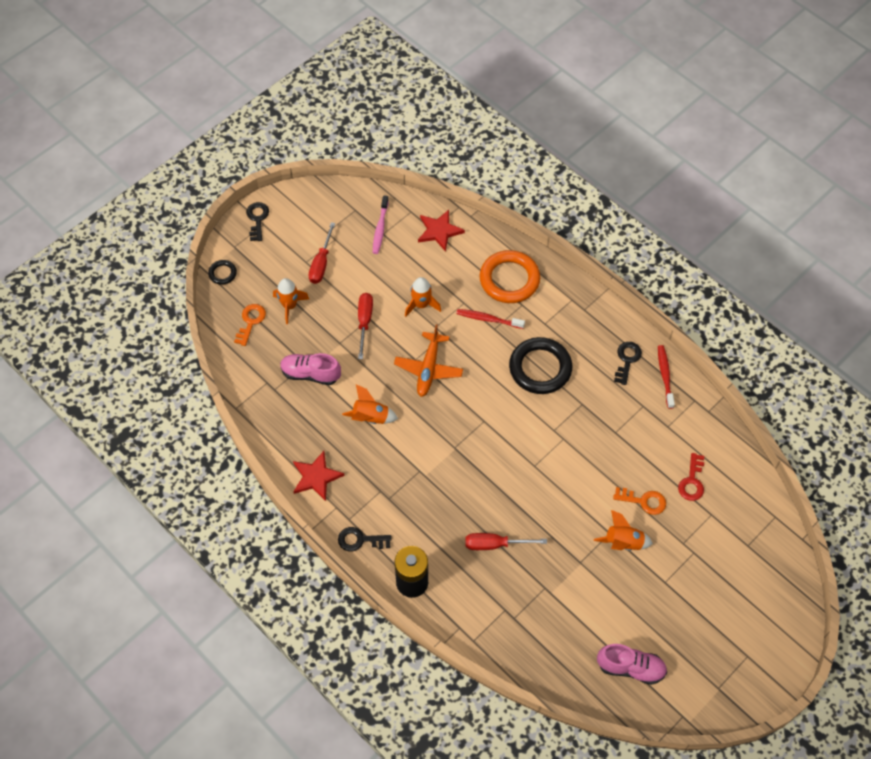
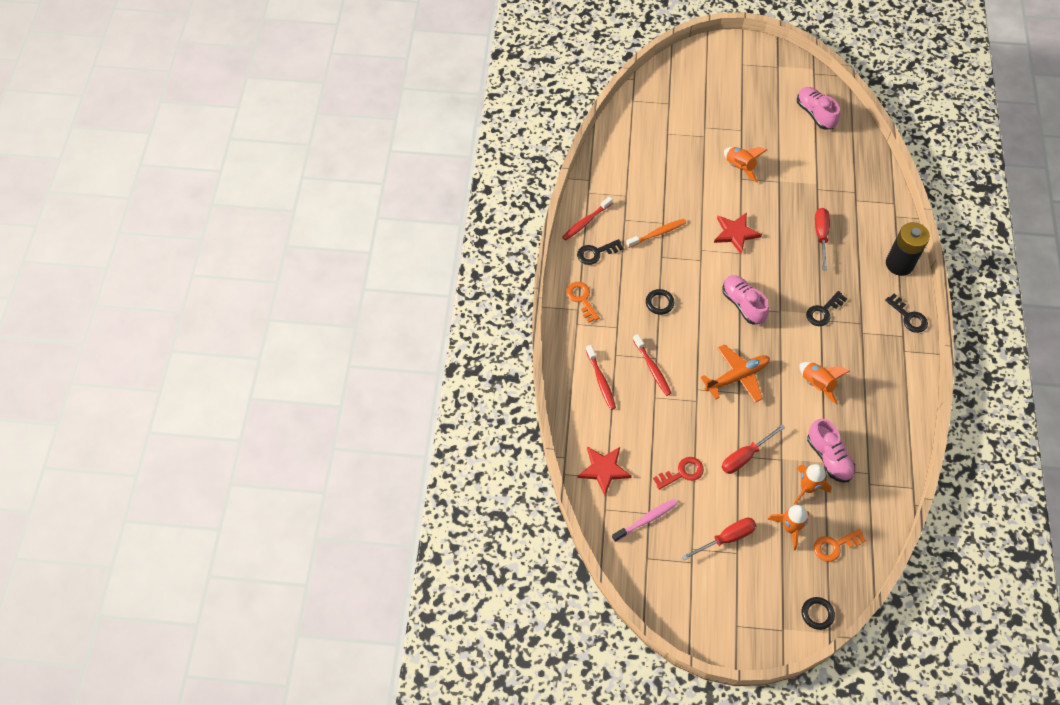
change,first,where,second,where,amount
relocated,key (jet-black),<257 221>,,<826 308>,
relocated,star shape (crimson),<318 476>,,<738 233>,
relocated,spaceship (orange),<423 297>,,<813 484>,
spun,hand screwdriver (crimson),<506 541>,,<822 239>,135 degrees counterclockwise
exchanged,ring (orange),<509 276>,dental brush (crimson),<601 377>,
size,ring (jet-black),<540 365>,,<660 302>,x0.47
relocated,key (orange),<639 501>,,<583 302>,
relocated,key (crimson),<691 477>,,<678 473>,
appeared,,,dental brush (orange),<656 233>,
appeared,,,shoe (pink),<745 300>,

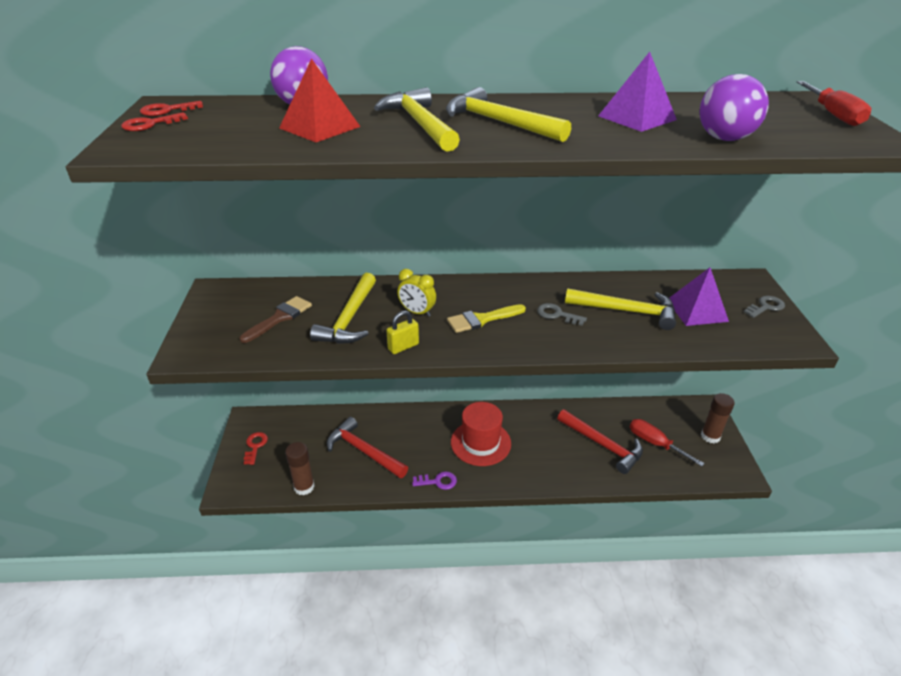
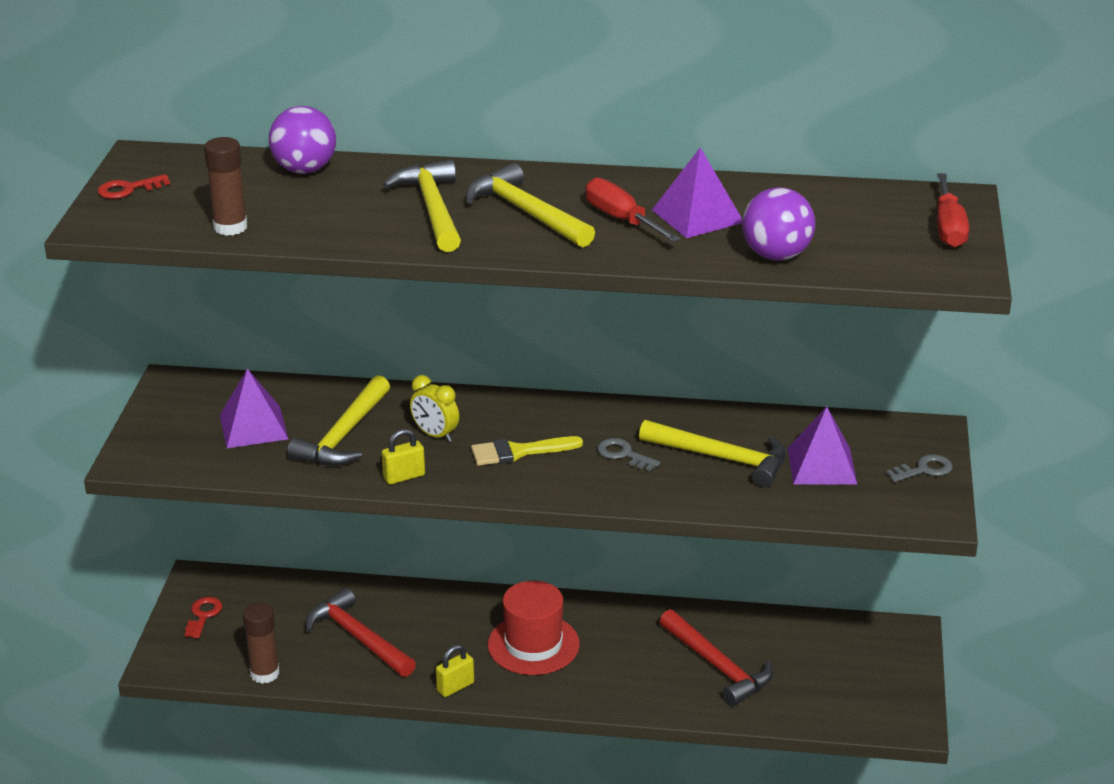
change,first,where,second,where,amount
missing,key (crimson),<171 108>,,,
exchanged,paint brush (dark brown),<276 319>,pyramid shape (purple),<254 408>,
missing,pyramid shape (crimson),<320 100>,,,
exchanged,key (purple),<434 480>,small lock (bright yellow),<455 671>,
relocated,hand screwdriver (crimson),<667 442>,,<632 209>,
relocated,stick of glue (dark brown),<718 418>,,<226 186>,

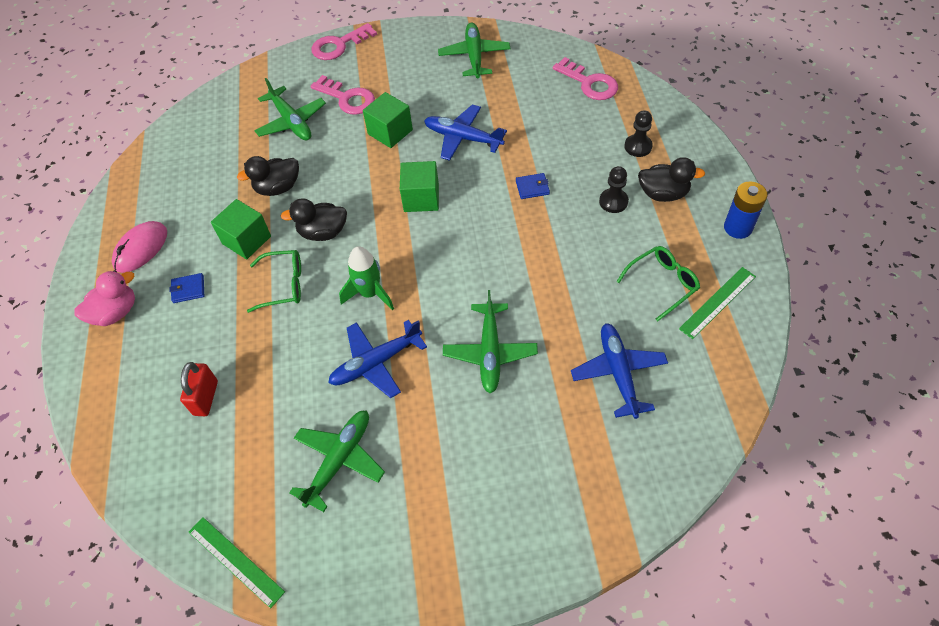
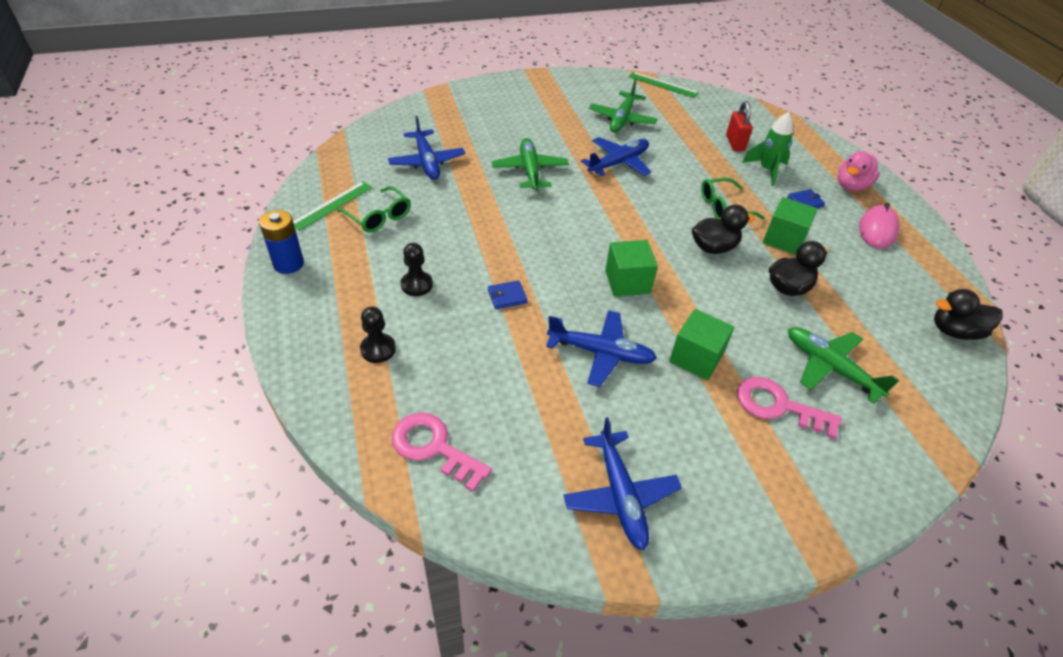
change,first,where,second,where,amount
missing,key (pink),<344 41>,,,
relocated,spaceship (emerald),<366 278>,,<767 149>,
colour,toy plane (emerald),<474 50>,toy plane (royal blue),<622 483>,
spun,spectacles (emerald),<658 283>,,<374 209>,90 degrees counterclockwise
relocated,duck (jet-black),<671 179>,,<968 314>,

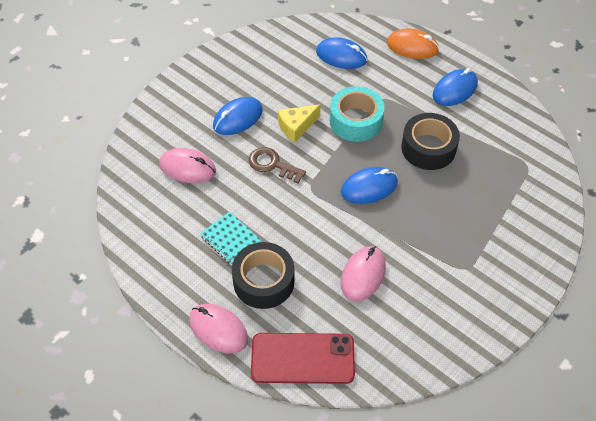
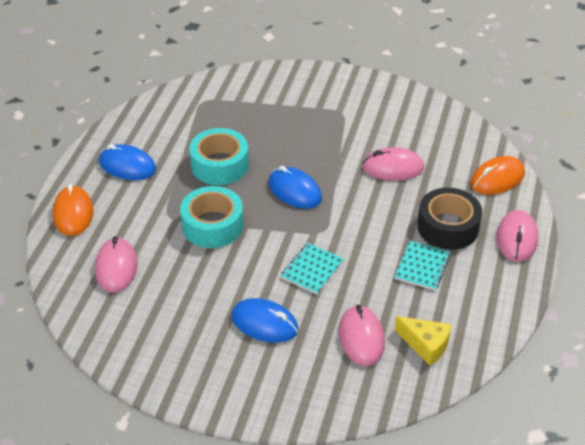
change,first,where,second,where,amount
exchanged,key (dark brown),<277 165>,notepad (teal),<312 268>,
exchanged,smartphone (crimson),<303 358>,PC mouse (orange),<498 175>,
relocated,piece of cheese (bright yellow),<299 123>,,<423 341>,
colour,PC mouse (royal blue),<341 53>,PC mouse (pink),<116 264>,
colour,tape (jet-black),<430 141>,tape (teal),<219 156>,

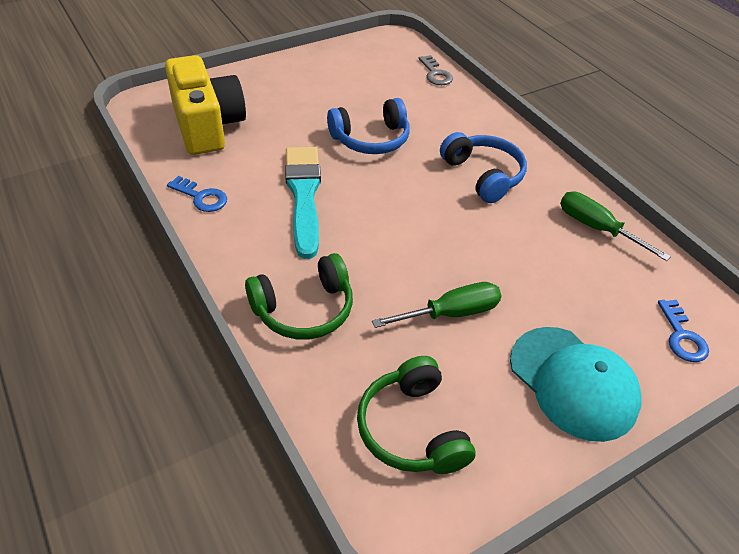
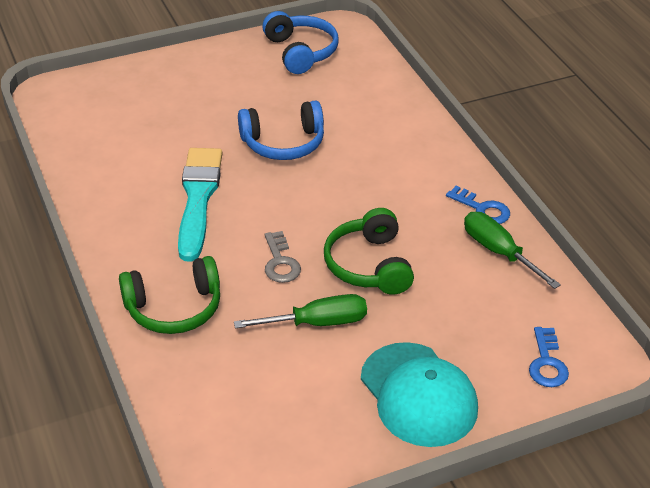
change,first,where,second,where,amount
missing,photo camera (bright yellow),<205 105>,,,
relocated,key (royal blue),<197 194>,,<478 205>,
relocated,headset (emerald),<416 415>,,<369 251>,
relocated,key (ash-grey),<436 70>,,<283 257>,
relocated,headset (royal blue),<483 167>,,<300 42>,

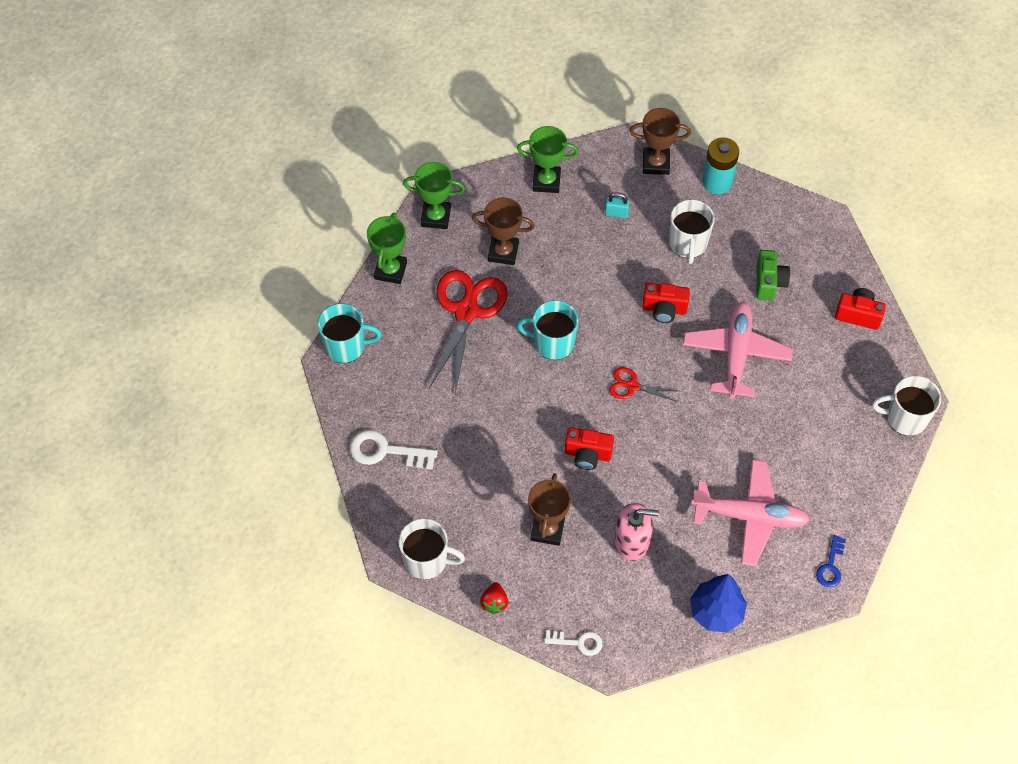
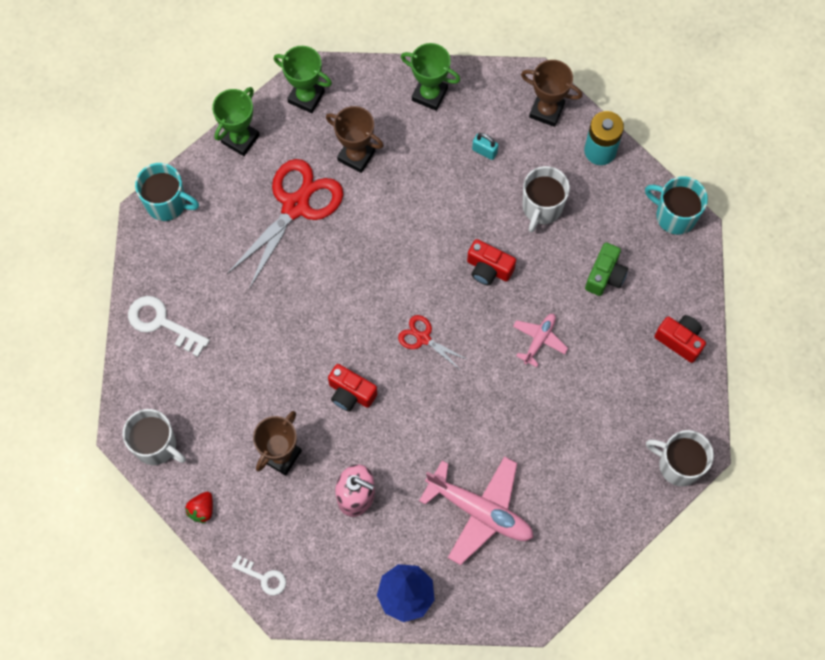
change,first,where,second,where,amount
relocated,coffee mug (teal),<547 330>,,<676 205>,
size,toy plane (pink),<738 350>,,<540 340>,x0.52
missing,key (royal blue),<831 561>,,,

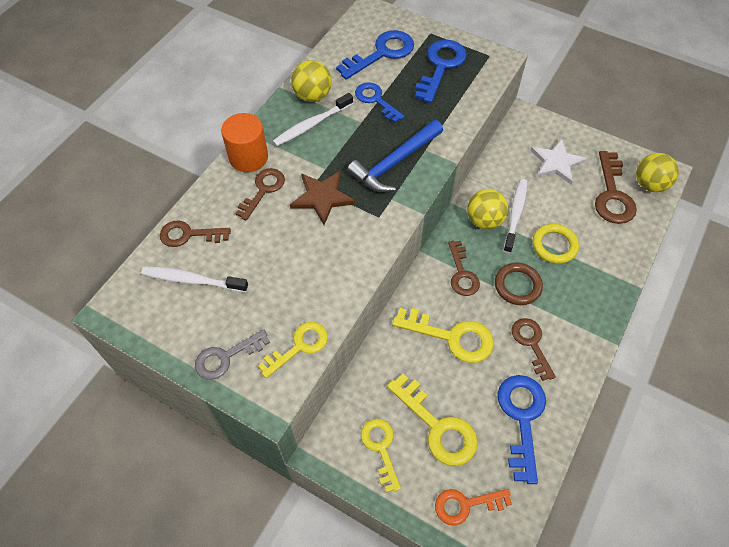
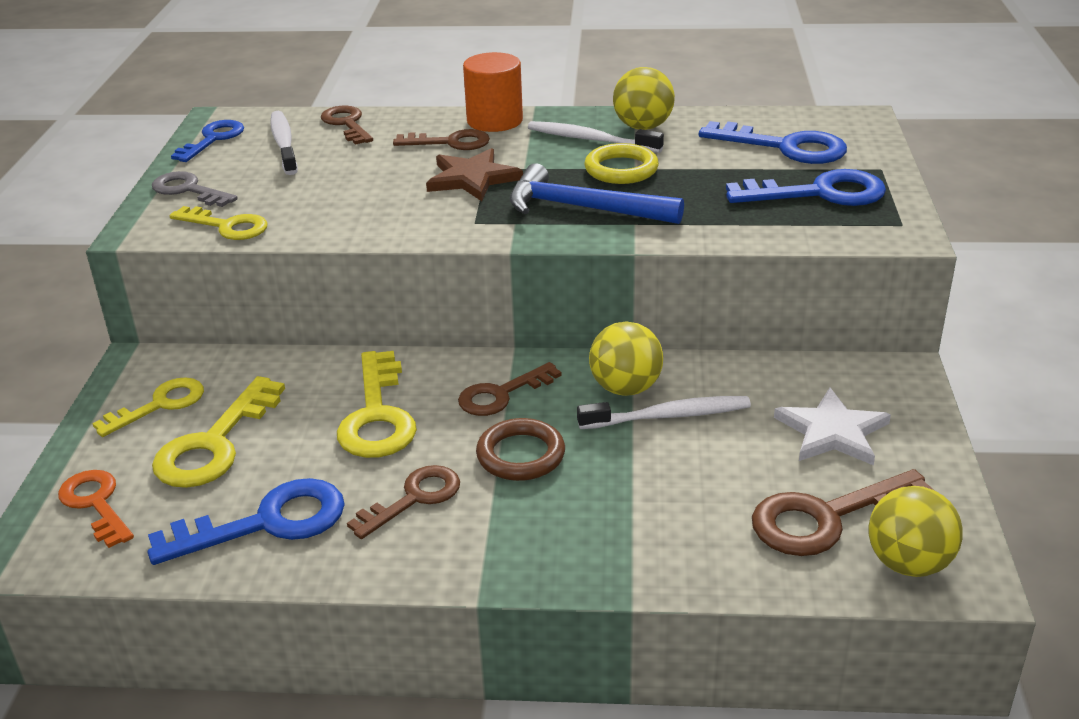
change,first,where,second,where,amount
relocated,key (royal blue),<380 102>,,<207 141>,
relocated,ring (bright yellow),<555 244>,,<621 163>,

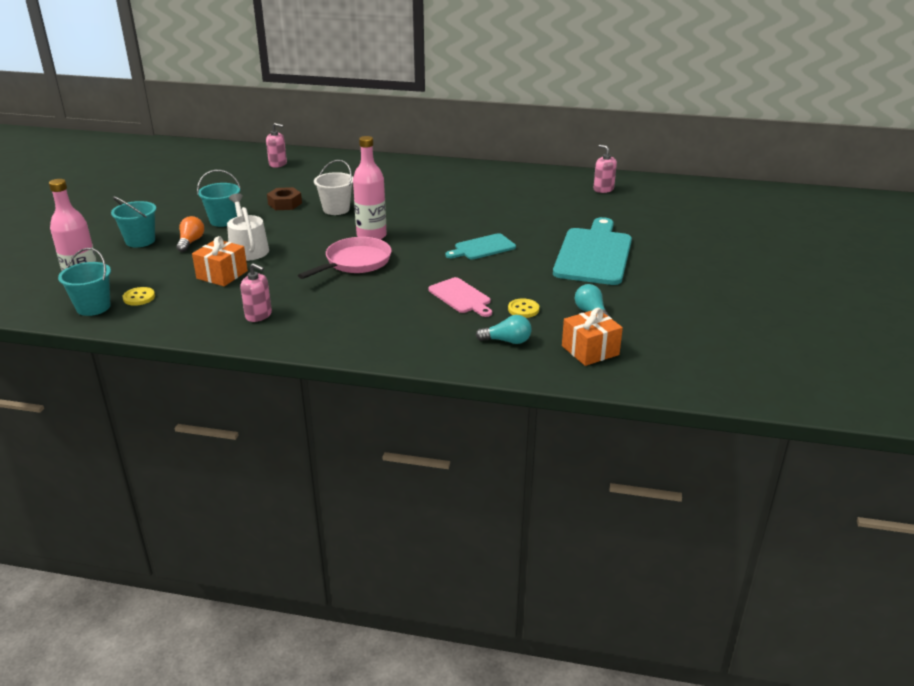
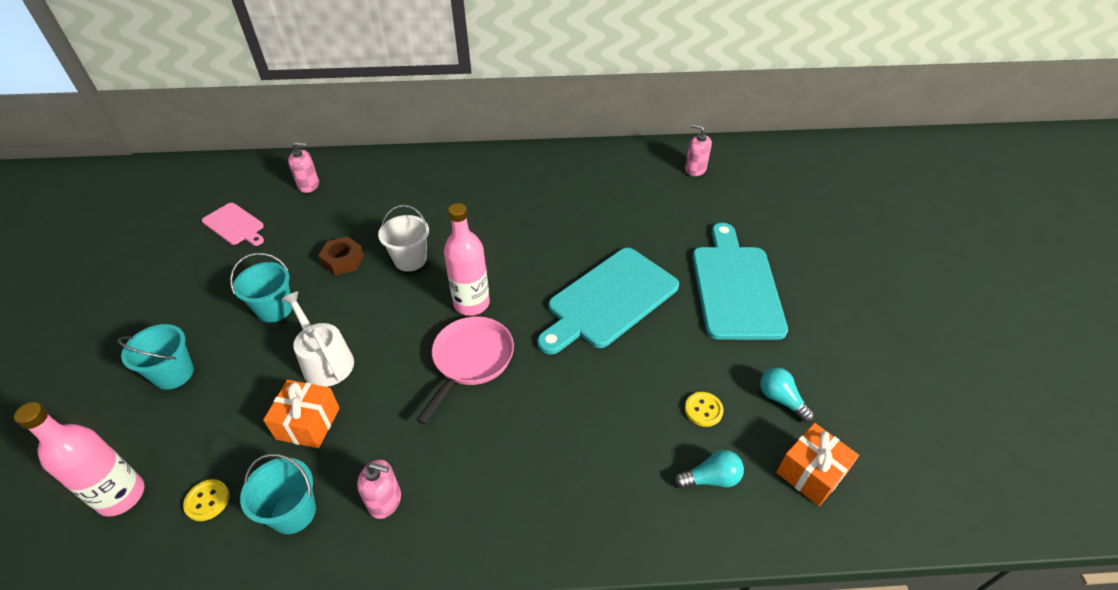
change,first,where,second,where,amount
relocated,bucket (teal),<84 282>,,<278 493>,
missing,light bulb (orange),<190 234>,,,
relocated,cutting board (pink),<460 297>,,<233 224>,
size,cutting board (teal),<480 246>,,<608 301>,x1.89

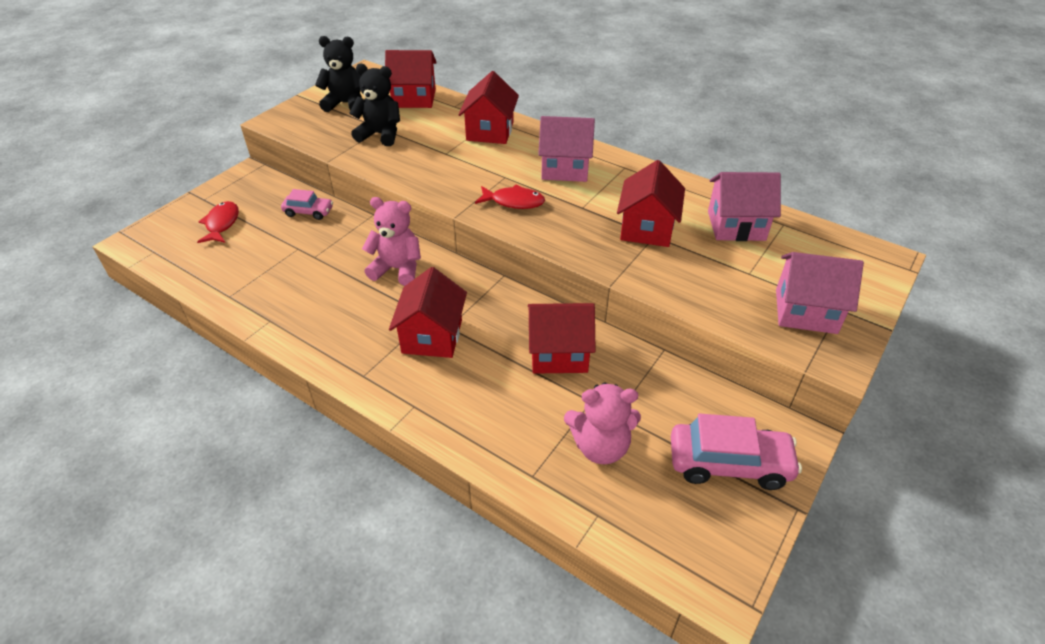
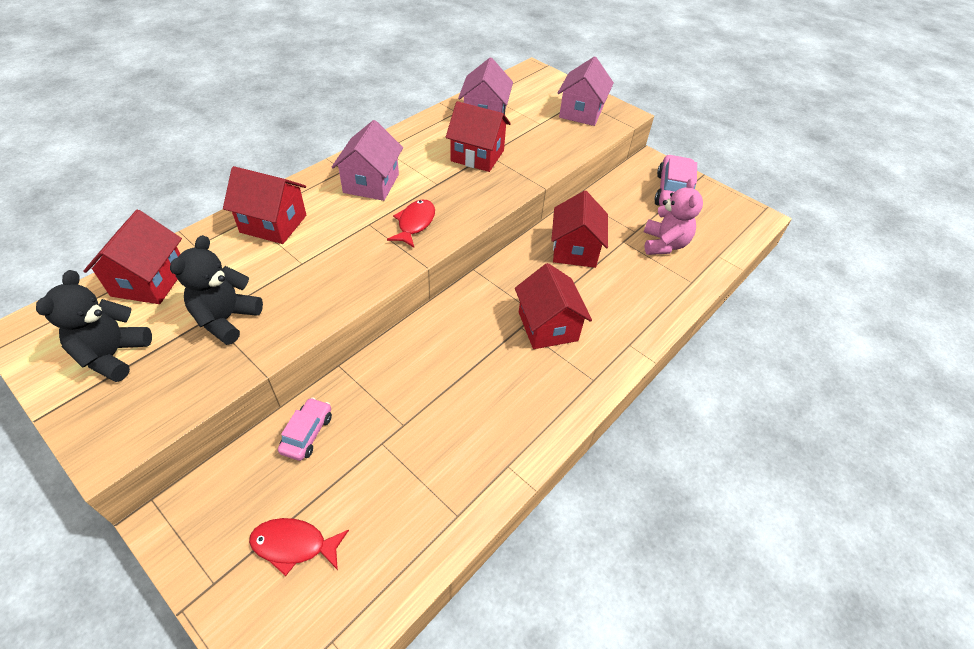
change,first,where,second,where,amount
missing,stuffed bear (pink),<391 241>,,,
spun,toy house (crimson),<428 312>,,<553 306>,60 degrees clockwise

